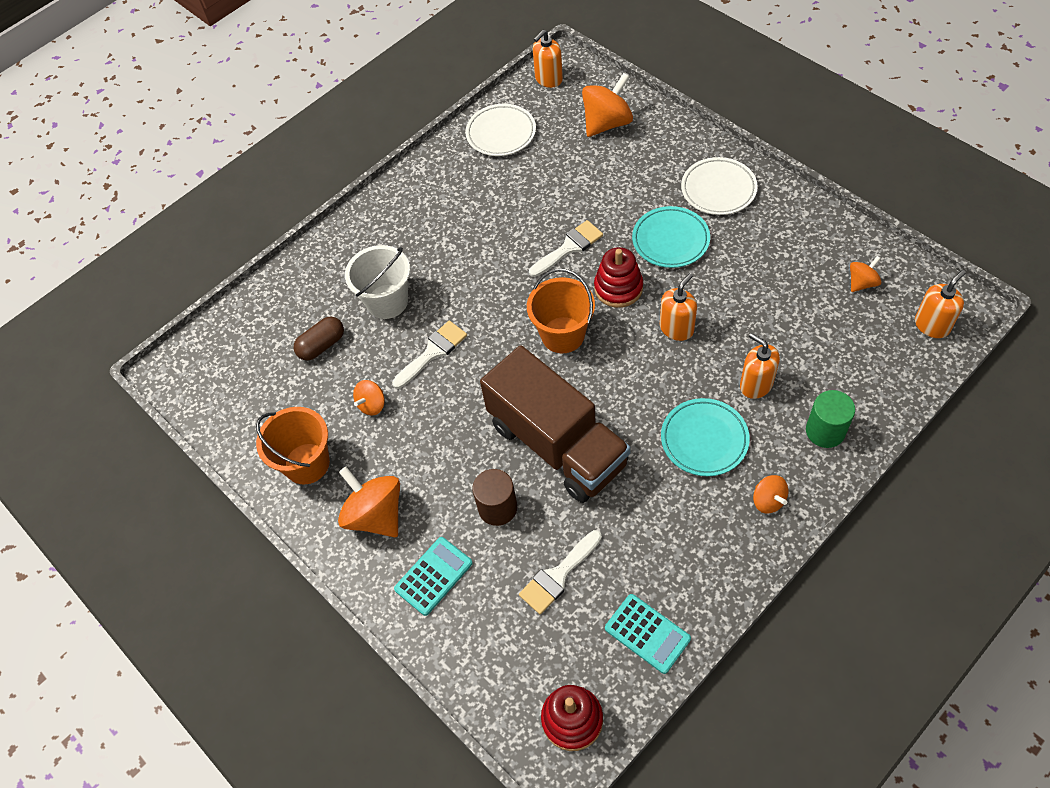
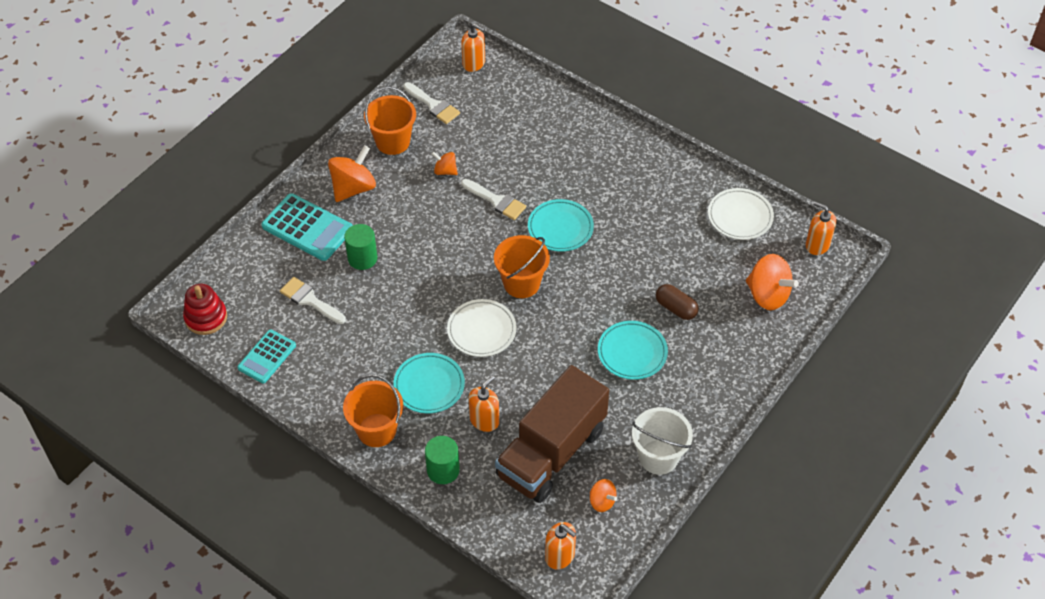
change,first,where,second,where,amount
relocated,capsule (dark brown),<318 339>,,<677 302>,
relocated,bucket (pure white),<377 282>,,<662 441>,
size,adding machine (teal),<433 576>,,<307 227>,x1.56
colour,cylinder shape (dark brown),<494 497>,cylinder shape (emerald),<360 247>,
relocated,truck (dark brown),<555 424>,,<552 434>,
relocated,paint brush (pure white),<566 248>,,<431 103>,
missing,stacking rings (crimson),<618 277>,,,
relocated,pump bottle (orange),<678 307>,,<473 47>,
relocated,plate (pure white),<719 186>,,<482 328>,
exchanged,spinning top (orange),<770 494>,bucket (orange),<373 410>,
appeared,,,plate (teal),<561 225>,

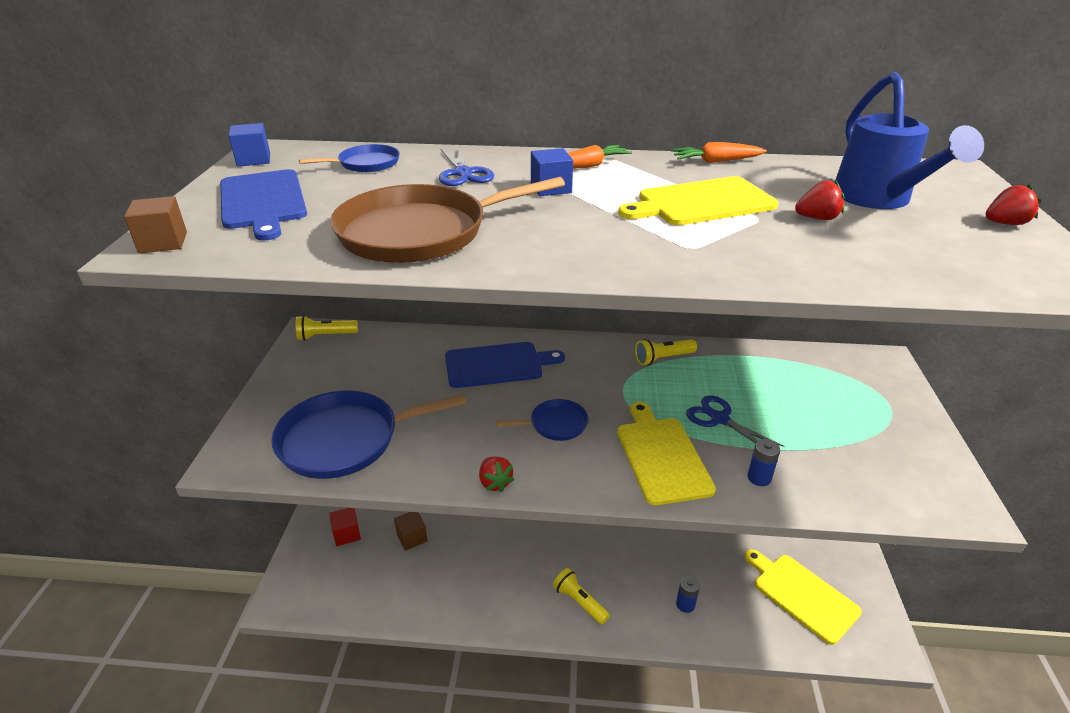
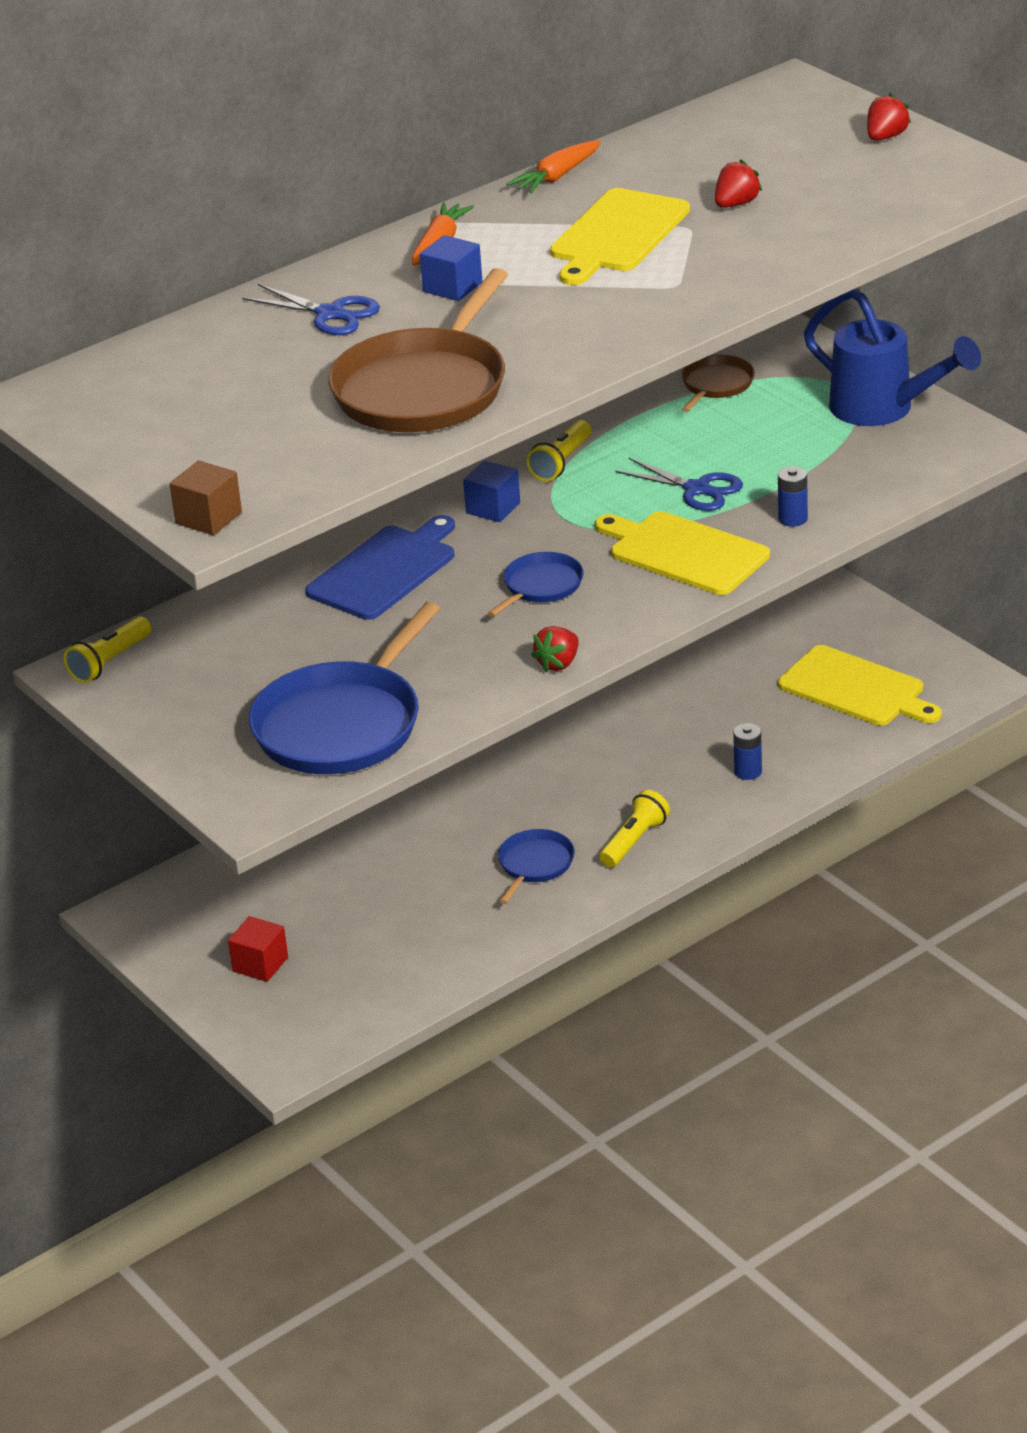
change,first,where,second,where,amount
missing,cutting board (royal blue),<263 205>,,,
relocated,block (royal blue),<249 145>,,<491 491>,
relocated,pan (royal blue),<349 158>,,<536 866>,
missing,block (dark brown),<411 531>,,,
spun,toy strawberry (crimson),<497 474>,,<555 649>,105 degrees clockwise
spun,torch (bright yellow),<581 596>,,<634 829>,120 degrees clockwise
spun,pair of scissors (royal blue),<735 421>,,<679 484>,150 degrees counterclockwise
spun,cutting board (bright yellow),<803 597>,,<860 685>,150 degrees counterclockwise
relocated,watering pot (royal blue),<909 140>,,<892 357>,
appeared,,,pan (dark brown),<718 383>,

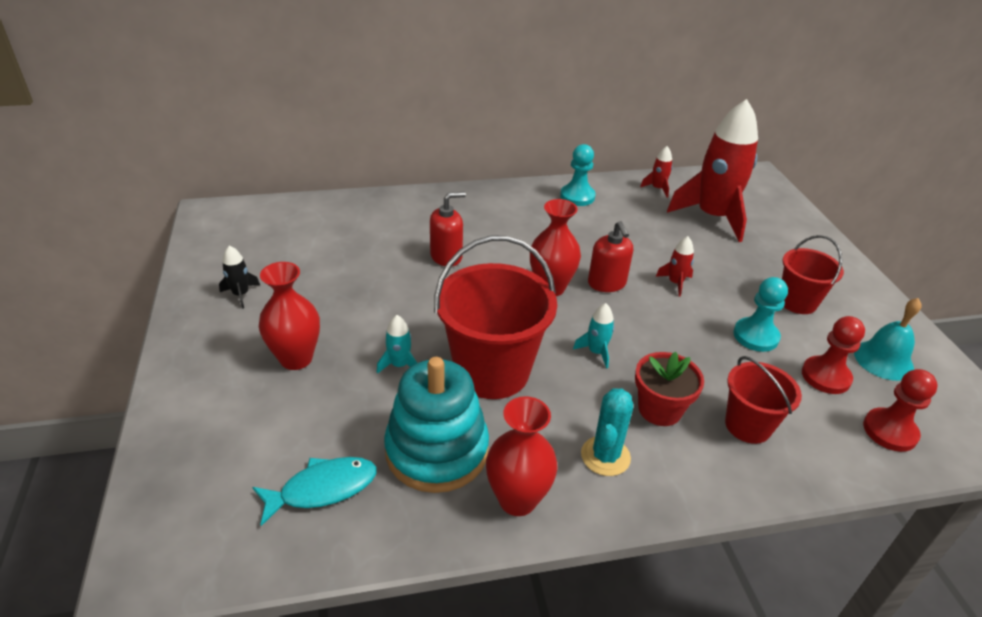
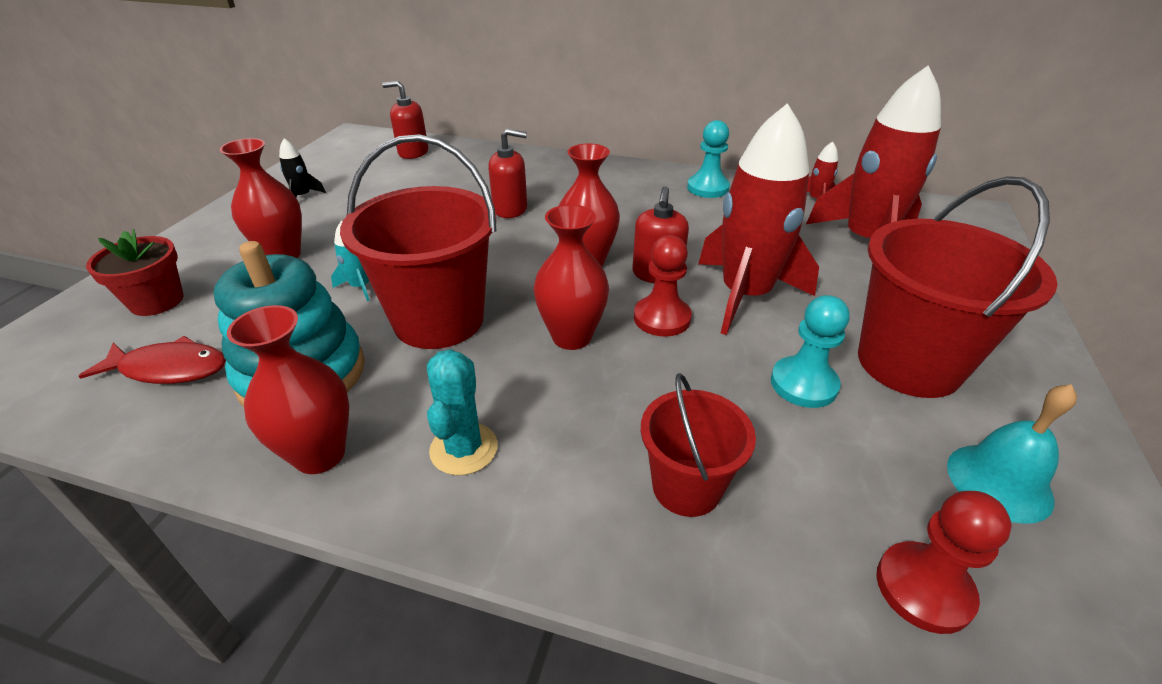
change,first,where,second,where,amount
colour,toy fish (teal),<314 491>,toy fish (crimson),<152 360>,
exchanged,spaceship (teal),<593 336>,tall vase (crimson),<571 277>,
spun,saguaro cactus (teal),<607 432>,,<462 412>,45 degrees counterclockwise
relocated,flower pot (crimson),<669 389>,,<135 272>,
size,spaceship (crimson),<675 266>,,<758 219>,x2.48
size,bucket (crimson),<813 274>,,<958 287>,x1.75
relocated,game pawn (crimson),<833 355>,,<663 286>,
appeared,,,pump bottle (crimson),<405 120>,

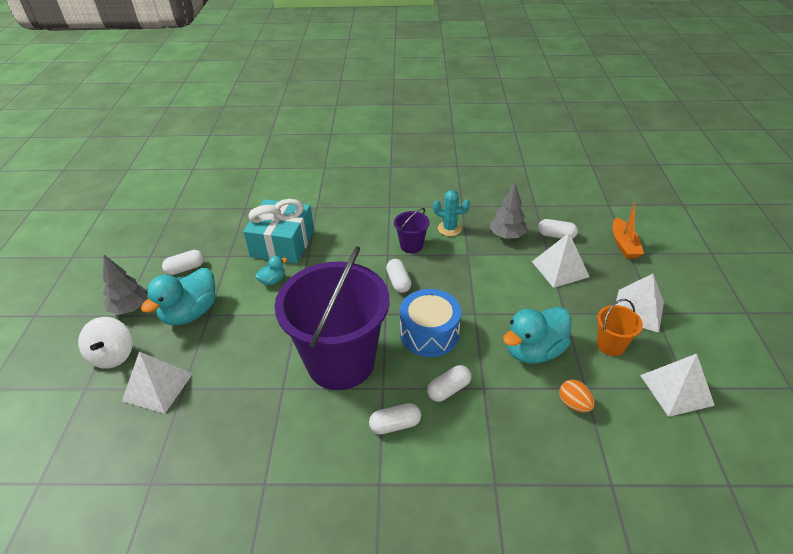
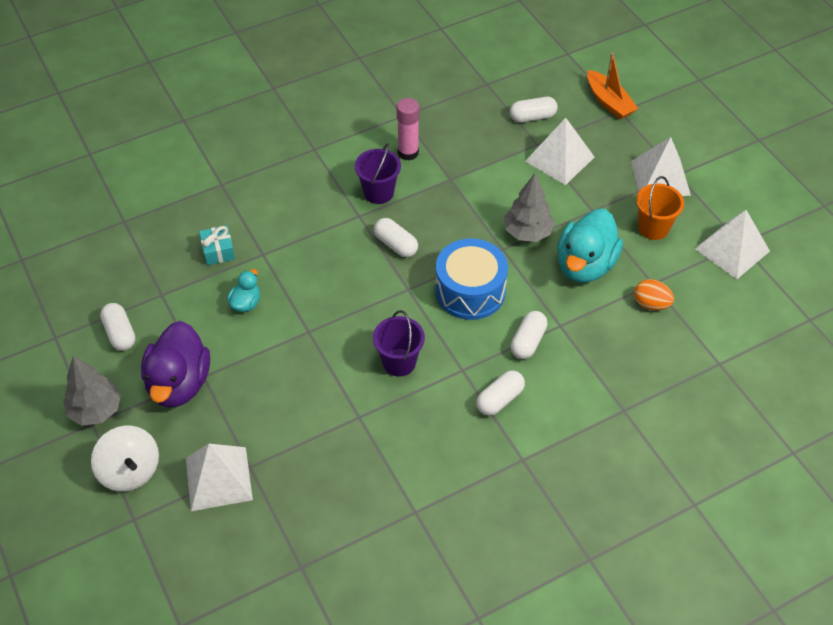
change,first,where,second,where,amount
colour,duck (teal),<178 296>,duck (purple),<175 364>,
spun,capsule (pure white),<183 262>,,<117 327>,60 degrees counterclockwise
size,gift (teal),<278 231>,,<217 245>,x0.42
size,bucket (purple),<332 318>,,<399 343>,x0.41
exchanged,saguaro cactus (teal),<451 213>,stick of glue (pink),<408 129>,
relocated,tree (ash-grey),<508 211>,,<529 207>,

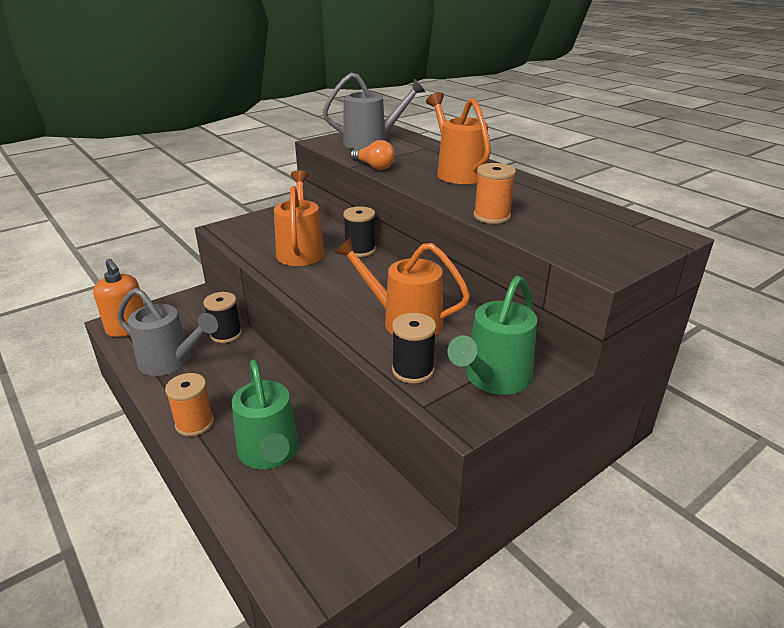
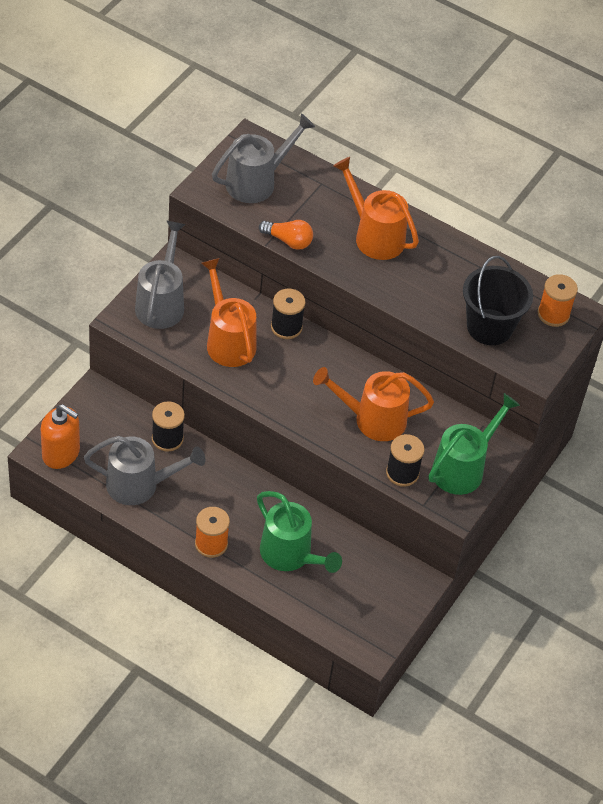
change,first,where,second,where,amount
spun,watering pot (emerald),<492 335>,,<474 444>,150 degrees counterclockwise
relocated,reel of thread (orange),<495 193>,,<558 300>,
appeared,,,watering pot (ash-grey),<160 275>,
appeared,,,bucket (jet-black),<498 300>,

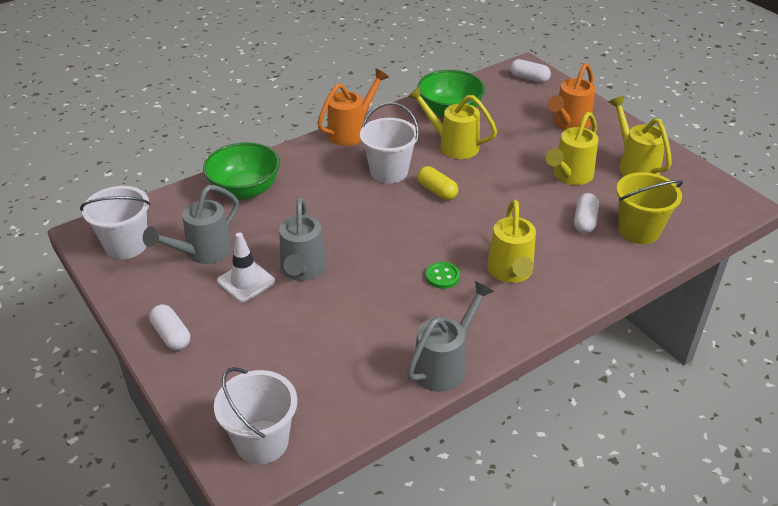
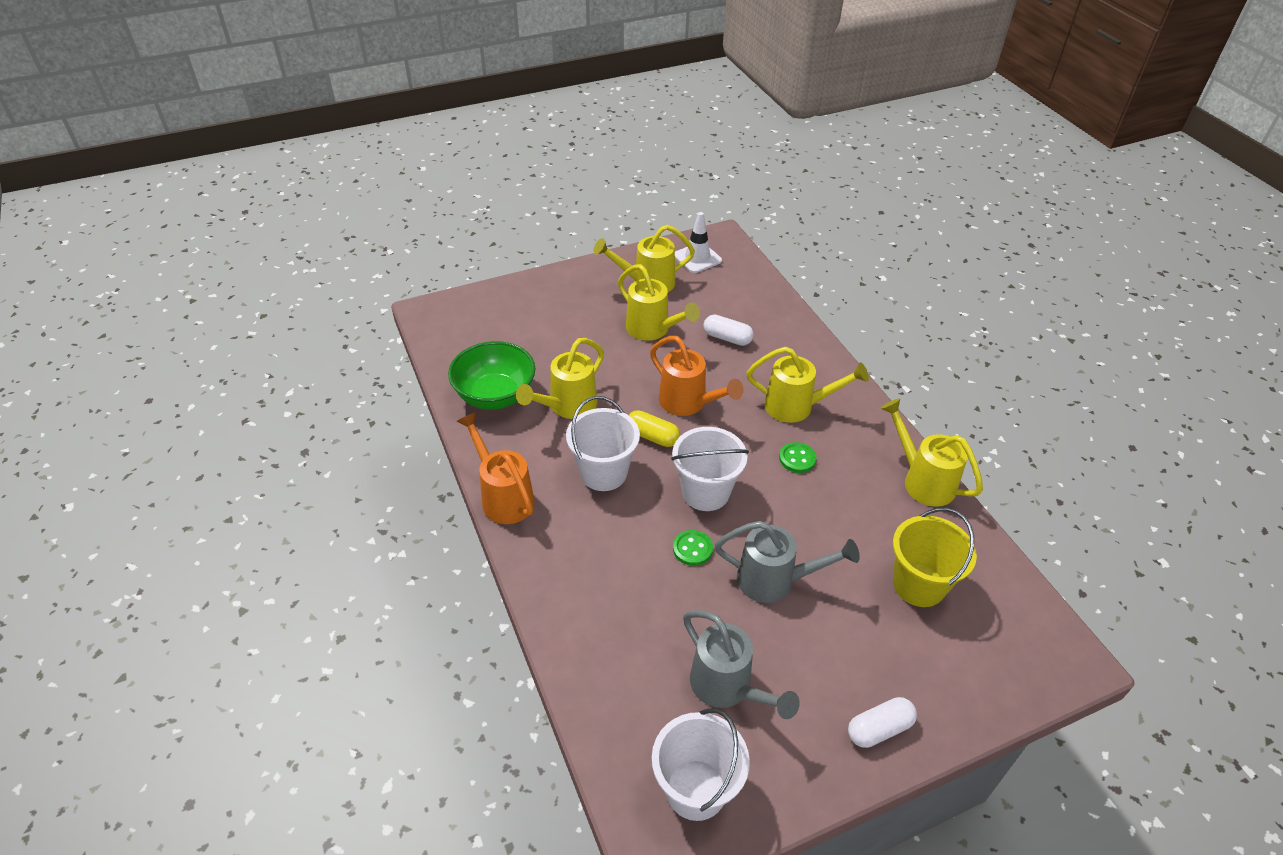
change,first,where,second,where,amount
missing,serving bowl (emerald),<241 171>,,,
relocated,bucket (pure white),<255 415>,,<710 469>,
relocated,traffic cone (pure white),<246 267>,,<698 242>,
colour,watering pot (ash-grey),<450 336>,watering pot (bright yellow),<932 452>,
spun,capsule (bright yellow),<437 183>,,<654 428>,60 degrees clockwise
missing,capsule (pure white),<530 71>,,,
relocated,watering pot (orange),<571 96>,,<697 376>,
relocated,bucket (bright yellow),<649 208>,,<935 557>,
appeared,,,shirt button (emerald),<693 548>,

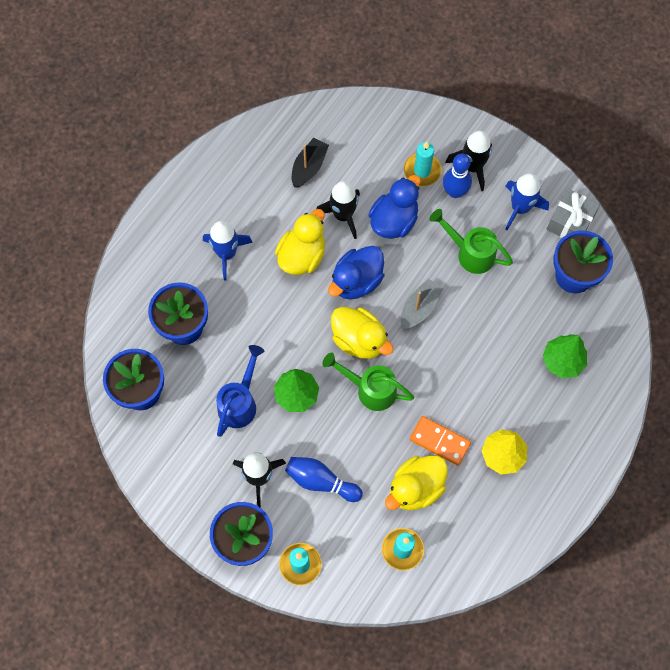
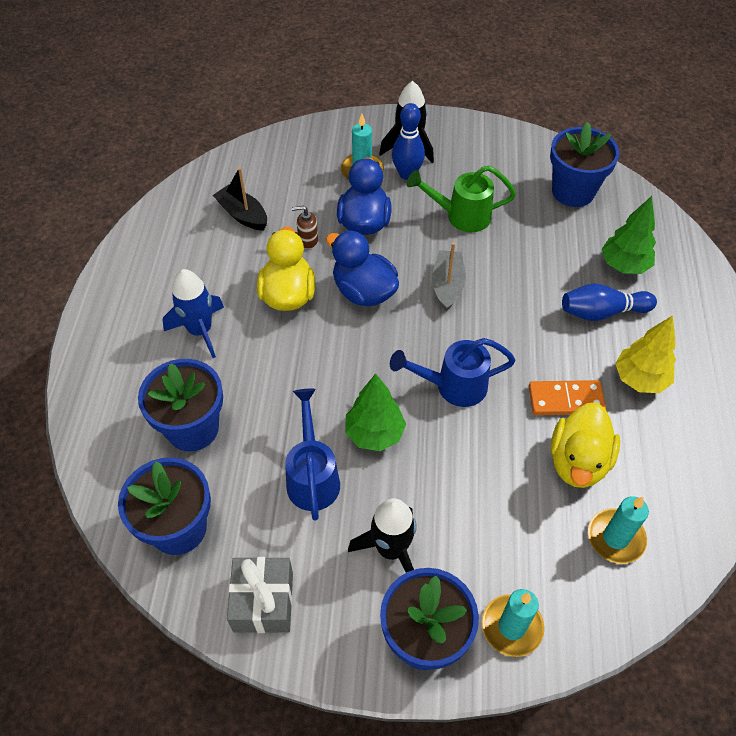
change,first,where,second,where,amount
relocated,tenpin (royal blue),<324 479>,,<609 302>,
spun,toy boat (jet-black),<310 163>,,<240 199>,45 degrees counterclockwise
exchanged,spaceship (jet-black),<338 210>,pump bottle (dark brown),<305 227>,
colour,watering pot (emerald),<368 381>,watering pot (royal blue),<453 372>,
spun,duck (royal blue),<356 273>,,<362 268>,120 degrees clockwise
missing,duck (bright yellow),<362 333>,,,
missing,spaceship (royal blue),<527 201>,,,
relocated,gift (ash-grey),<573 213>,,<260 595>,

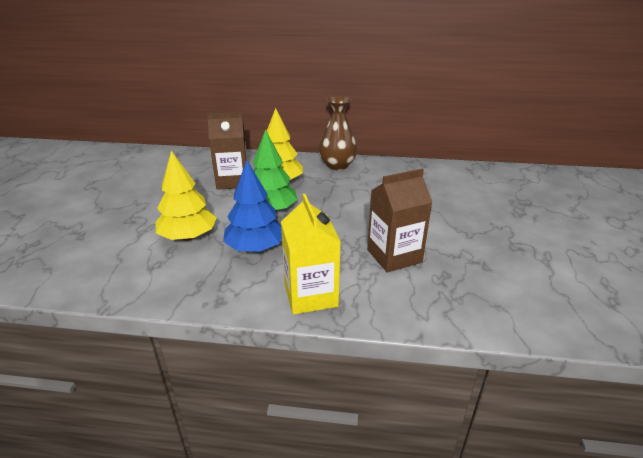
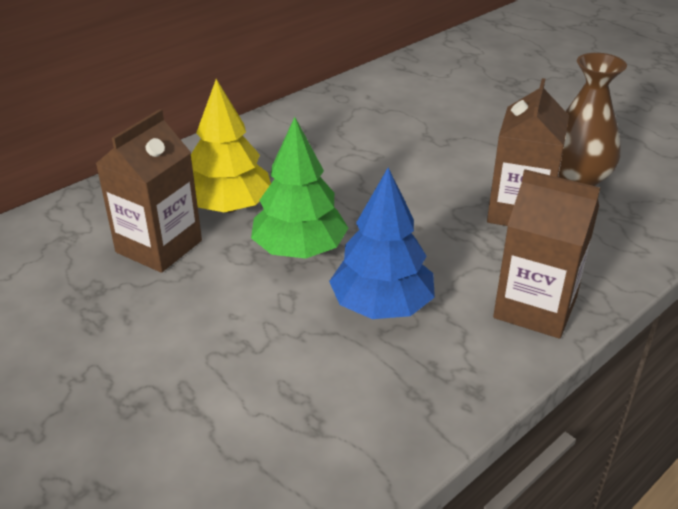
change,first,where,second,where,amount
missing,tree (bright yellow),<186 196>,,,
colour,milk carton (bright yellow),<311 254>,milk carton (dark brown),<546 254>,
relocated,tall vase (dark brown),<338 133>,,<592 119>,

